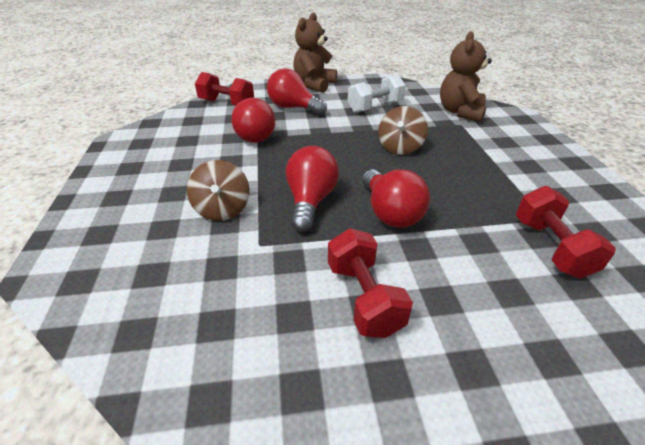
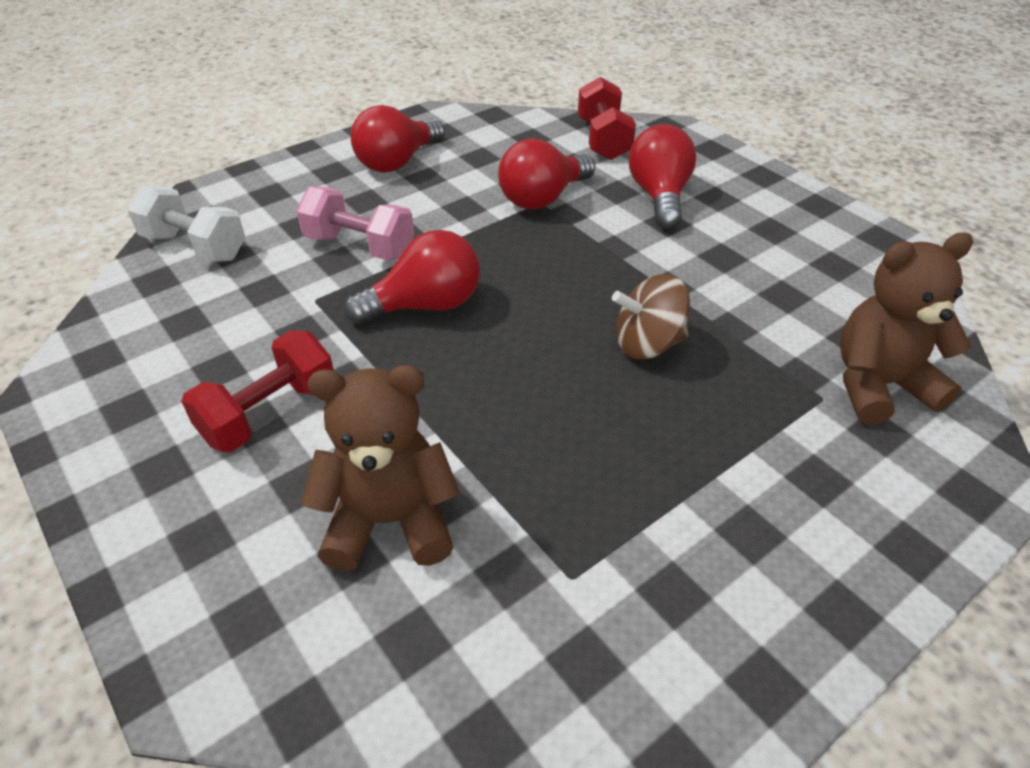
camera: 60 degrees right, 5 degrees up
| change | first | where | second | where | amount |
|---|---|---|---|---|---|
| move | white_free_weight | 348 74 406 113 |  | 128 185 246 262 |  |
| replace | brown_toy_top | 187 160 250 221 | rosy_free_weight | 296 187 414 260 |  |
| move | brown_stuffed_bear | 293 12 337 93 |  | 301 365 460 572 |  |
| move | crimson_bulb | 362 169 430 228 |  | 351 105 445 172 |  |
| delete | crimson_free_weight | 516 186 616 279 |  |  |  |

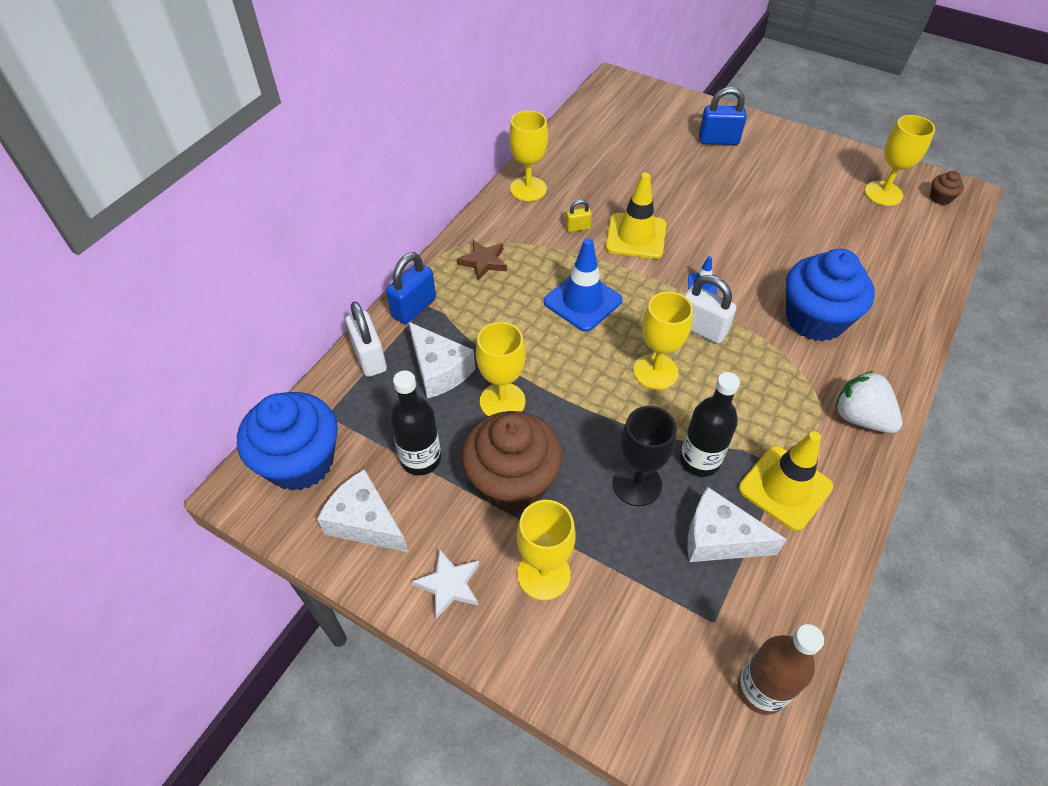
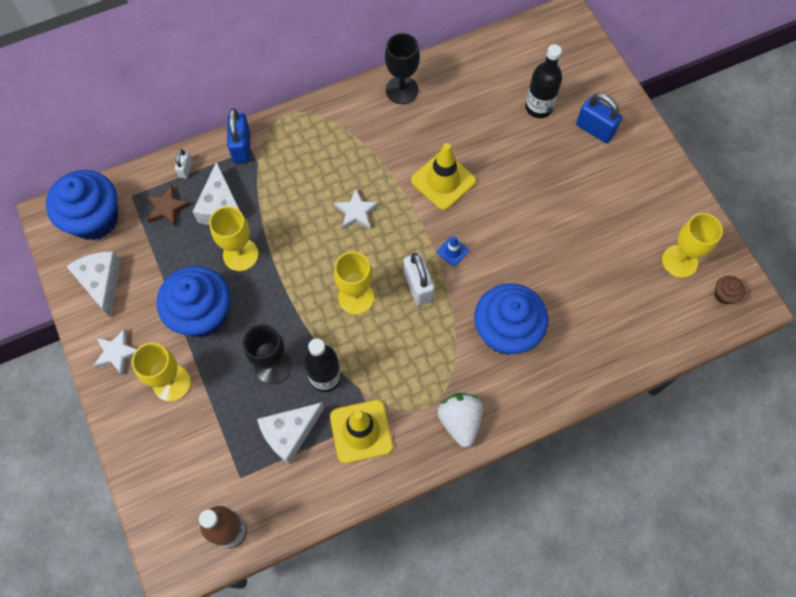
camera: 35 degrees right, 15 degrees up
| change | first | where | second | where | amount |
|---|---|---|---|---|---|
| move | brown_five-pointed_star | 457 240 507 281 |  | 146 185 190 227 |  |
| recolor | brown_fairy_cake | 462 411 563 512 | cobalt_fairy_cake | 157 266 230 337 |  |
| resize | white_padlock | 346 301 387 377 |  | 175 149 193 179 | x0.55 |
| rotate | cobalt_padlock | 386 252 436 324 |  | 227 108 250 163 | 75 degrees counterclockwise |
| rotate | white_cheese_wedge | 687 487 787 562 |  | 257 402 324 465 | 90 degrees counterclockwise |
| replace | cobalt_traffic_cone | 544 238 622 332 | white_five-pointed_star | 334 189 379 229 |  |
| recolor | yellow_wine_glass | 509 110 548 201 | ebony_wine_glass | 385 33 420 104 |  |
| move | ebony_drink_bottle | 390 371 441 475 |  | 525 44 562 118 |  |
| delete | yellow_padlock | 566 200 592 232 |  |  |  |

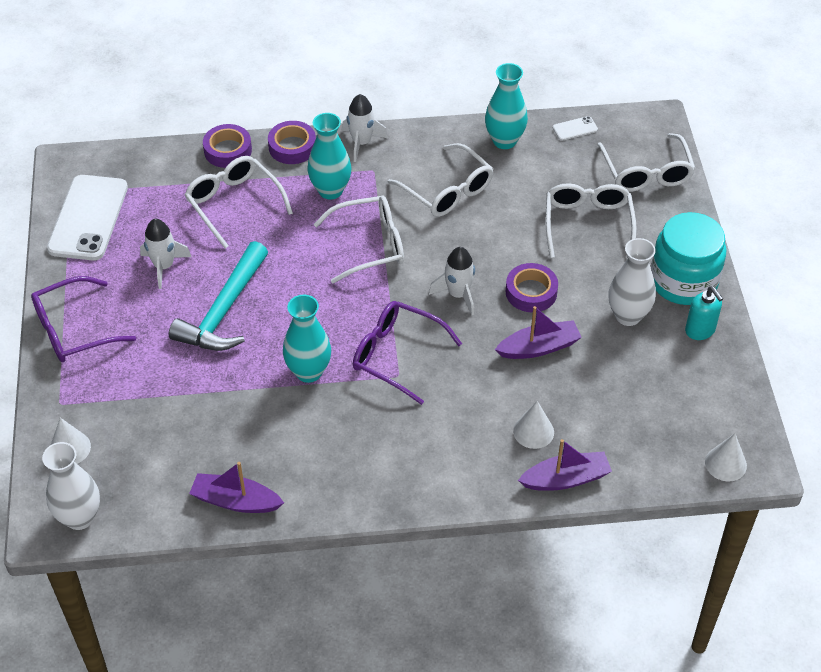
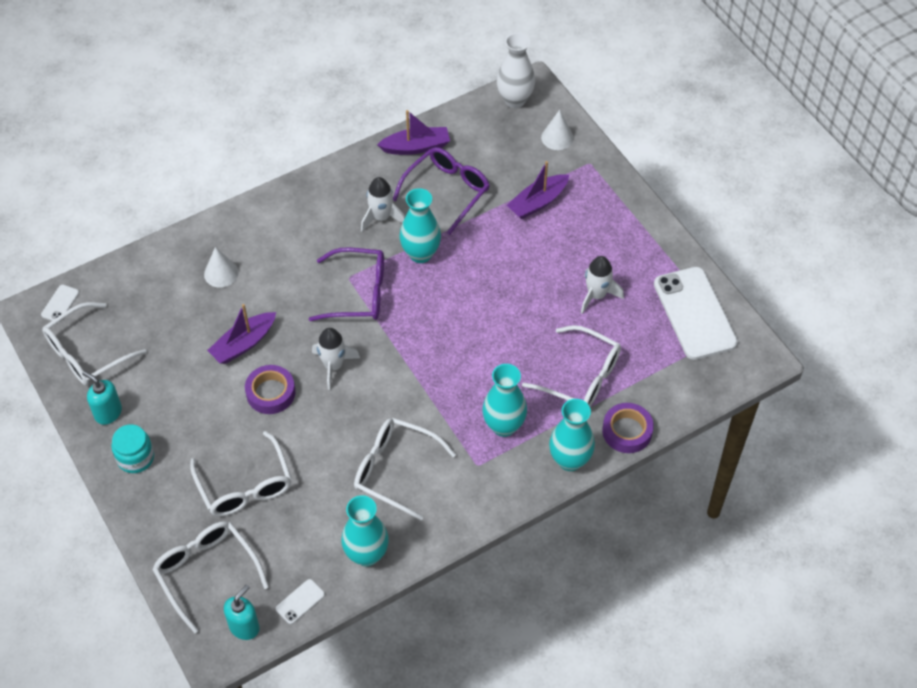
camera: 155 degrees right, 5 degrees up
| change | first | where | second | where | amount |
|---|---|---|---|---|---|
| replace | white_cone | 705 433 747 481 | white_smartphone | 41 285 79 323 |  |
| move | white_eyeglasses | 314 196 404 283 |  | 42 302 147 386 |  |
| resize | turquoise_preserve_jar | 651 212 726 305 |  | 111 424 154 473 | x0.57 |
| insert |  |  | turquoise_pump_bottle | 224 584 260 640 |  |
| move | white_spaceship | 342 94 388 162 |  | 361 177 405 232 |  |
| move | purple_eyeglasses | 31 276 136 362 |  | 393 147 490 235 |  |
| move | purple_sailboat | 518 439 612 491 |  | 507 161 569 219 |  |
| replace | purple_roll_of_tape | 268 121 316 164 | turquoise_tall_vase | 549 399 595 471 |  |
| delete | turquoise_carpenter's_hammer | 169 241 268 351 |  |  |  |
| delete | white_tall_vase | 608 238 656 326 |  |  |  |

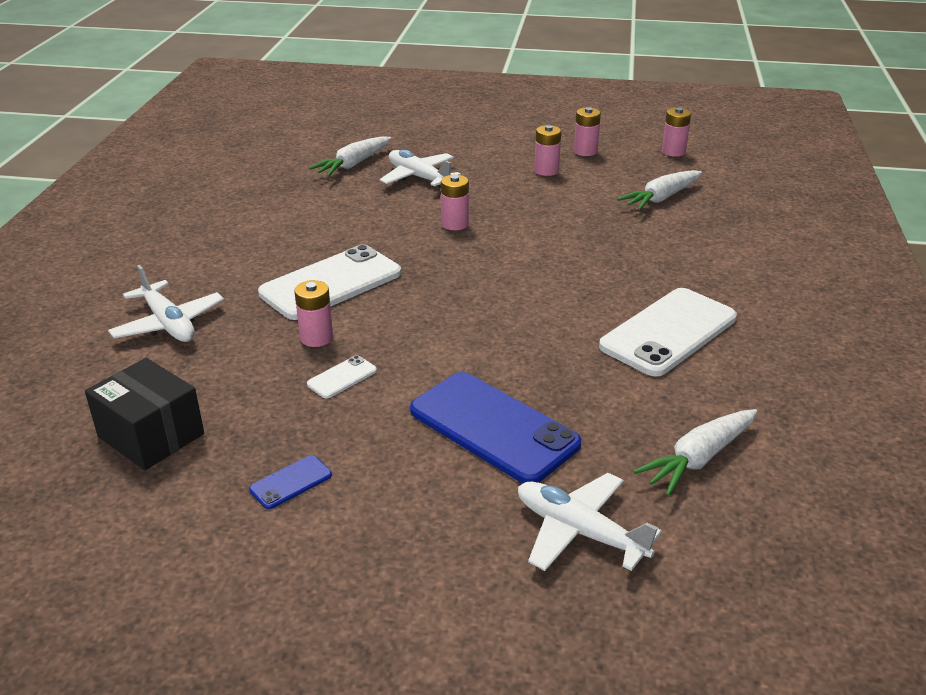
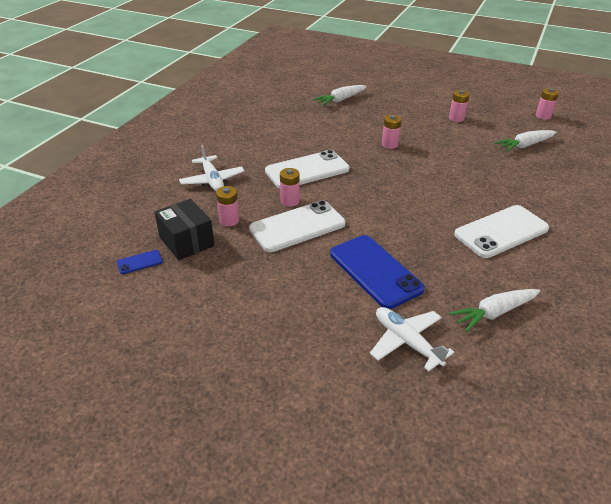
camera: 15 degrees right, 5 degrees up
| change | first | where | second | where | amount |
|---|---|---|---|---|---|
| move | cobalt_smartphone | 249 455 332 509 |  | 117 250 163 274 |  |
| move | rosy_power_cell | 574 107 601 156 |  | 216 186 239 226 |  |
| resize | white_smartphone | 307 355 377 399 |  | 249 200 345 252 | x2.32 |
| delete | white_plane | 380 150 461 189 |  |  |  |

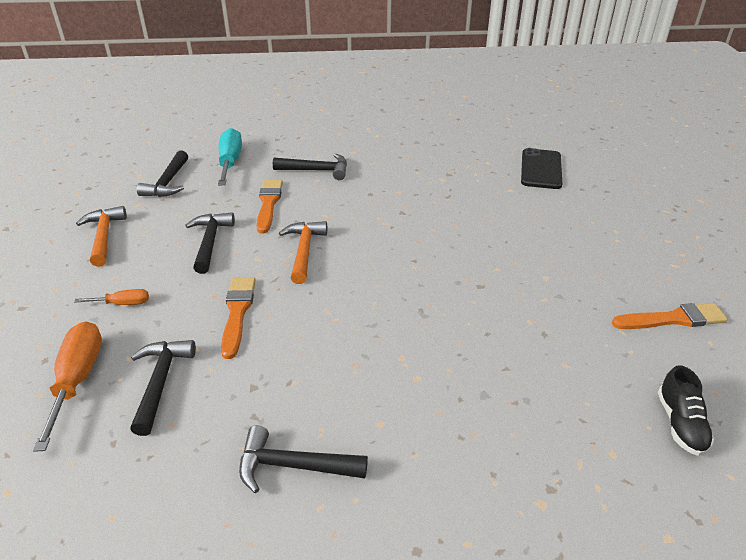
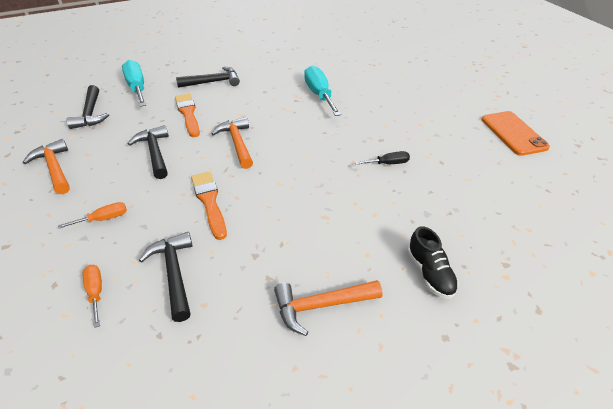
camera: 20 degrees left, 5 degrees up
| change | first | where | second | where | amount |
|---|---|---|---|---|---|
| resize | orange_screwdriver | 33 321 102 452 |  | 83 265 102 328 | x0.53 |
| recolor | ebony_carpenter's_hammer | 239 425 368 493 | orange_carpenter's_hammer | 274 280 382 336 |  |
| insert |  |  | turquoise_screwdriver | 304 66 341 116 |  |
| insert |  |  | ebony_screwdriver | 355 151 410 165 |  |
| move | ebony_sneaker | 658 365 714 456 |  | 407 226 458 299 |  |
| replace | orange_paintbrush | 612 303 728 329 | orange_smartphone | 482 111 550 156 |  |
| delete | ebony_smartphone | 521 148 562 189 |  |  |  |

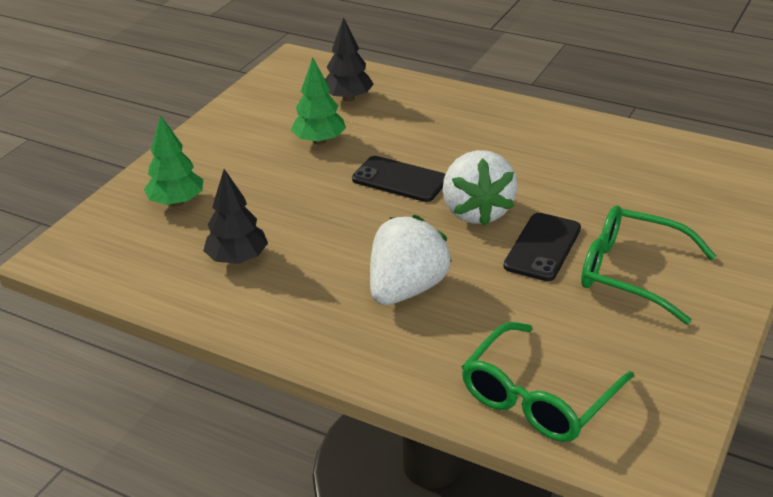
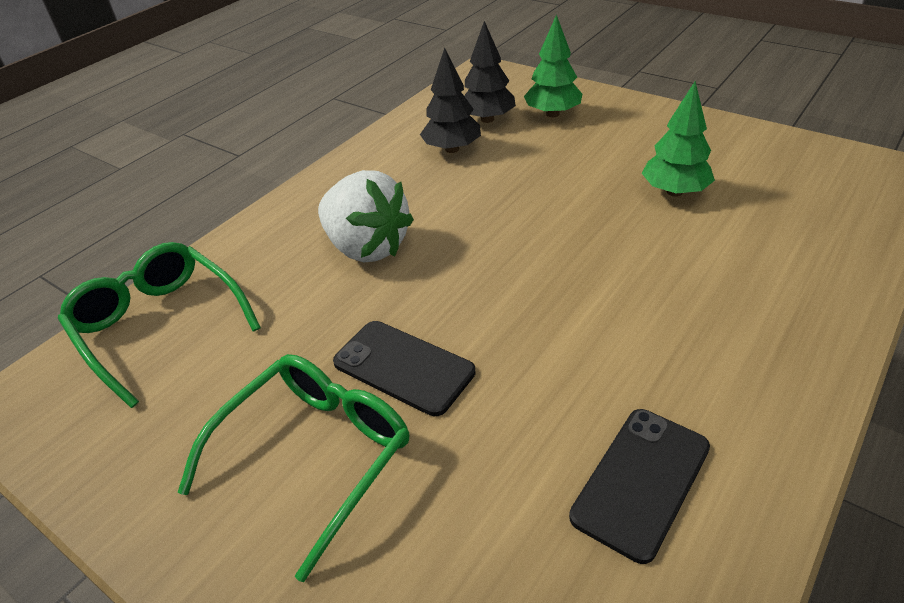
camera: 100 degrees right, 5 degrees up
| change | first | where | second | where | amount |
|---|---|---|---|---|---|
| move | ebony_toy_tree | 325 17 374 102 |  | 464 21 516 123 |  |
| move | ebony_smartphone | 352 156 446 202 |  | 569 409 710 564 |  |
| delete | white_berry | 442 150 518 226 |  |  |  |

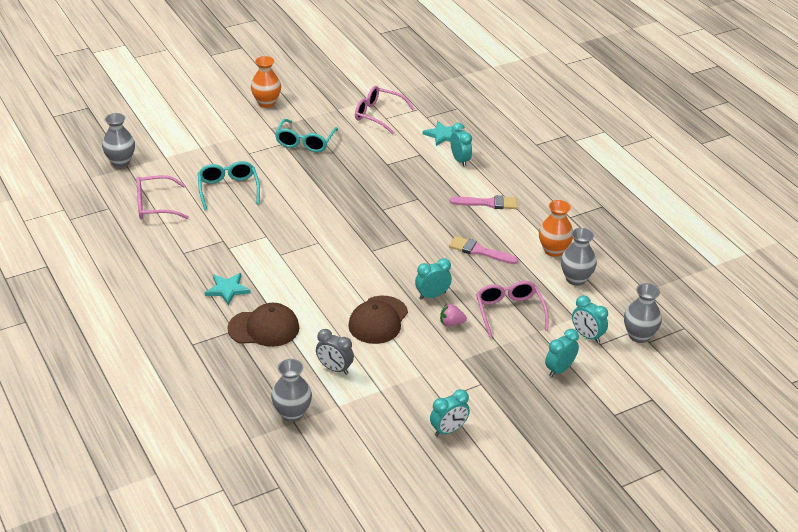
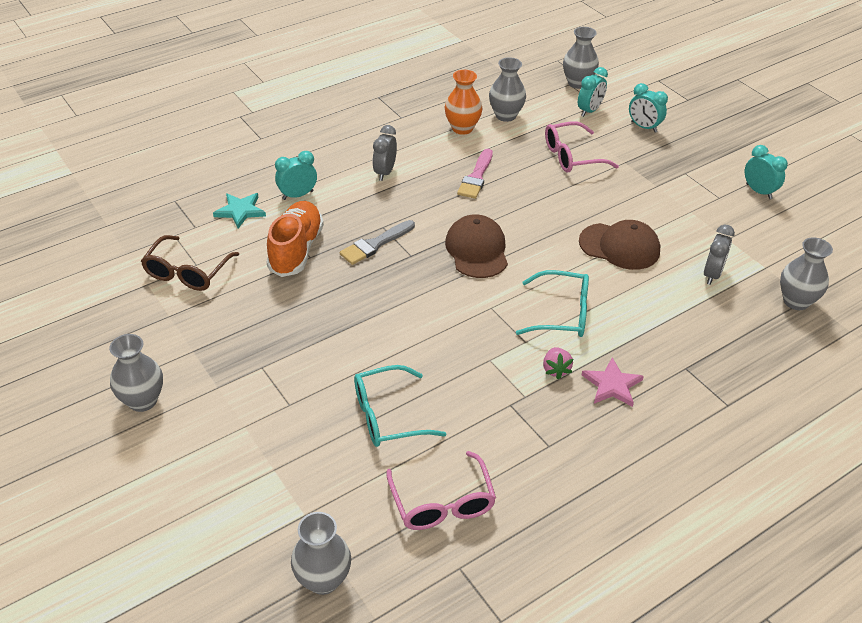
camera: 95 degrees left, 5 degrees up
| change | first | where | second | where | amount |
|---|---|---|---|---|---|
| recolor | orange_tall_vase | 251 56 281 108 | ash-grey_tall_vase | 109 334 163 412 |  |
| recolor | rosy_eyeglasses | 355 86 414 134 | brown_eyeglasses | 141 235 239 291 |  |
| insert |  |  | orange_sneaker | 266 201 324 277 |  |
| insert |  |  | ash-grey_paintbrush | 340 220 415 265 |  |
| replace | rosy_paintbrush | 450 195 517 209 | ash-grey_clock | 373 125 397 181 |  |
| move | brown_cap | 227 303 299 347 |  | 445 215 508 278 |  |
| move | turquoise_eyeglasses | 275 119 338 152 |  | 516 270 589 337 |  |
| move | rosy_berry | 440 303 467 326 |  | 543 347 573 379 |  |
| recolor | turquoise_five-pointed_star | 205 273 251 305 | rosy_five-pointed_star | 582 357 644 407 |  |
| delete | turquoise_clock | 415 258 452 300 |  |  |  |

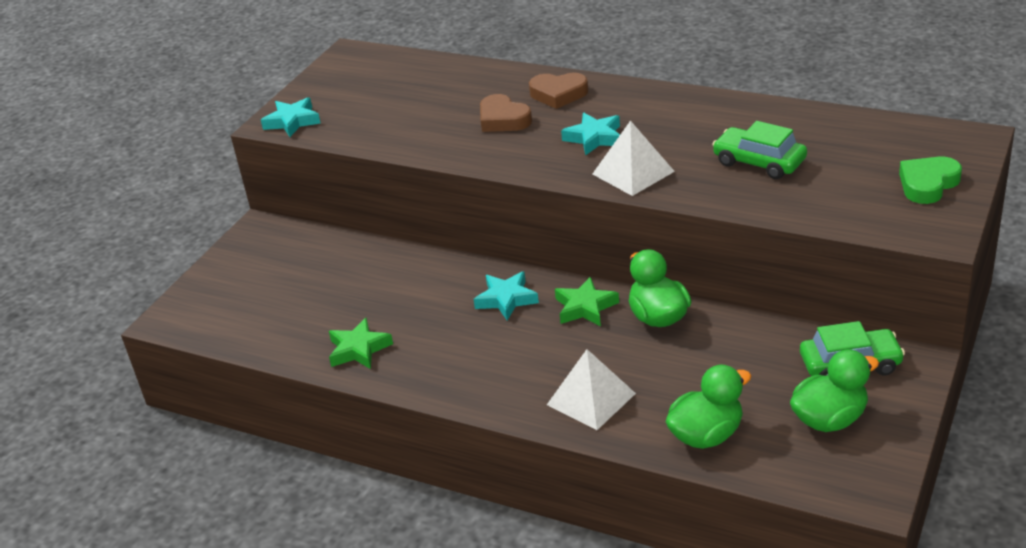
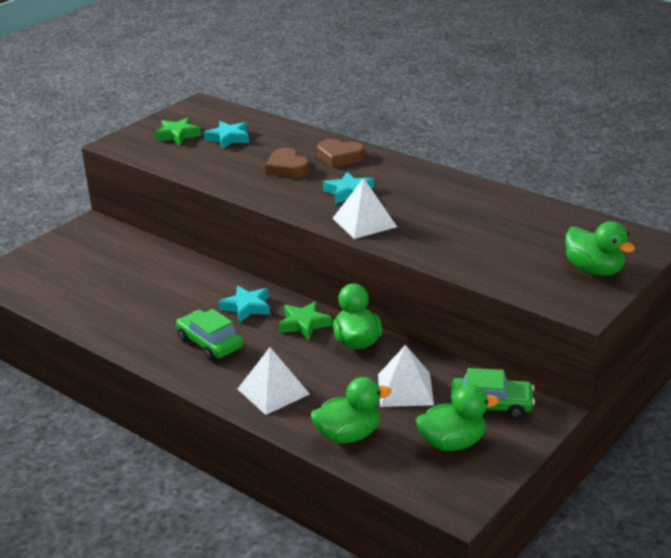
camera: 10 degrees right, 5 degrees down
| change | first | where | second | where | amount |
|---|---|---|---|---|---|
| move | emerald_five-pointed_star | 329 318 393 369 |  | 155 117 201 145 |  |
| move | emerald_automobile | 712 121 807 179 |  | 176 309 243 361 |  |
| move | turquoise_five-pointed_star | 261 97 321 137 |  | 204 121 249 149 |  |
| insert |  |  | white_pyramid | 378 345 434 407 |  |
| replace | emerald_heart_shape | 899 157 962 204 | emerald_duck | 565 221 635 276 |  |

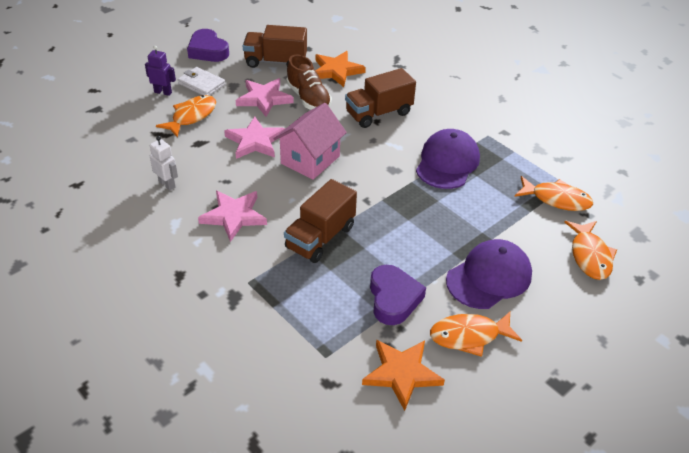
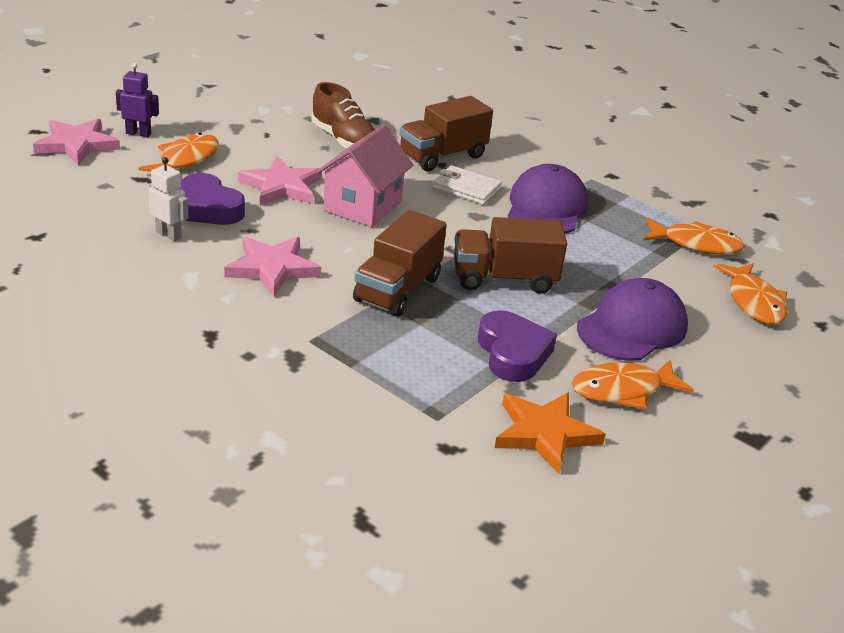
camera: 10 degrees left, 10 degrees down
| change | first | where | second | where | amount |
|---|---|---|---|---|---|
| move | rosy_five-pointed_star | 236 78 294 117 |  | 33 118 120 166 |  |
| move | purple_heart_shape | 187 29 229 62 |  | 180 173 245 225 |  |
| move | white_card_wallet | 178 67 225 96 |  | 433 165 502 205 |  |
| move | brown_lorry | 243 25 307 68 |  | 454 217 567 294 |  |
| delete | orange_five-pointed_star | 315 51 366 87 |  |  |  |

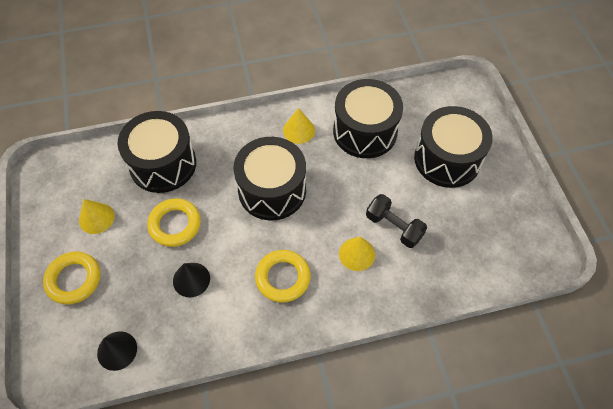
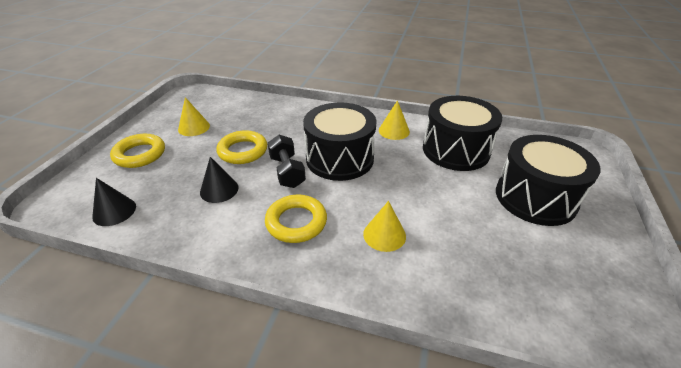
camera: 30 degrees right, 20 degrees down
| change | first | where | second | where | amount |
|---|---|---|---|---|---|
| move | ebony_free_weight | 366 194 427 248 |  | 268 135 306 188 |  |
| delete | ebony_snare_drum | 117 111 196 193 |  |  |  |

